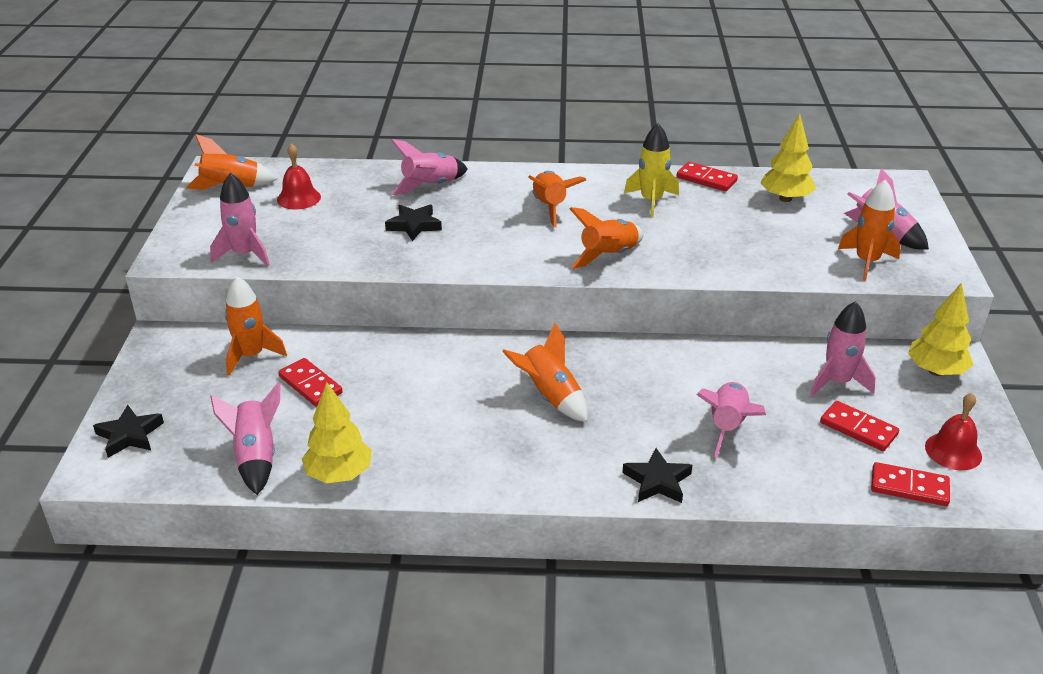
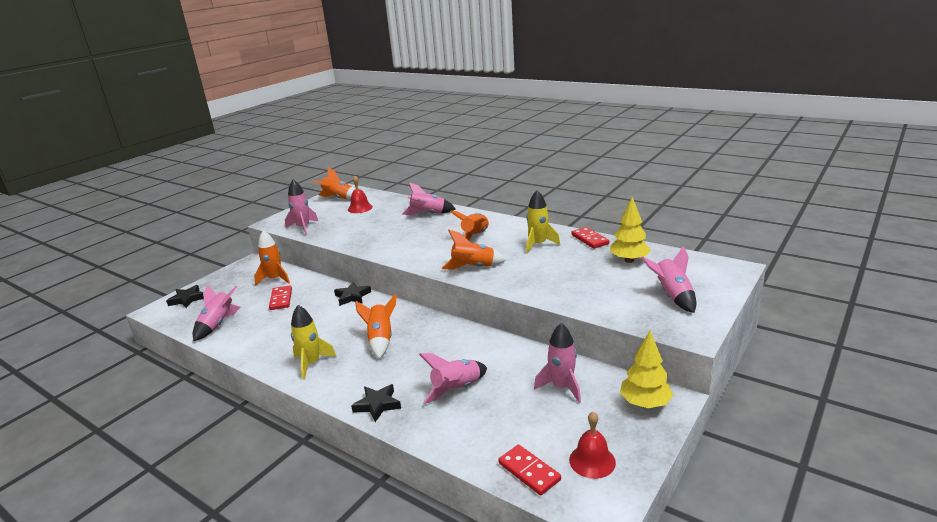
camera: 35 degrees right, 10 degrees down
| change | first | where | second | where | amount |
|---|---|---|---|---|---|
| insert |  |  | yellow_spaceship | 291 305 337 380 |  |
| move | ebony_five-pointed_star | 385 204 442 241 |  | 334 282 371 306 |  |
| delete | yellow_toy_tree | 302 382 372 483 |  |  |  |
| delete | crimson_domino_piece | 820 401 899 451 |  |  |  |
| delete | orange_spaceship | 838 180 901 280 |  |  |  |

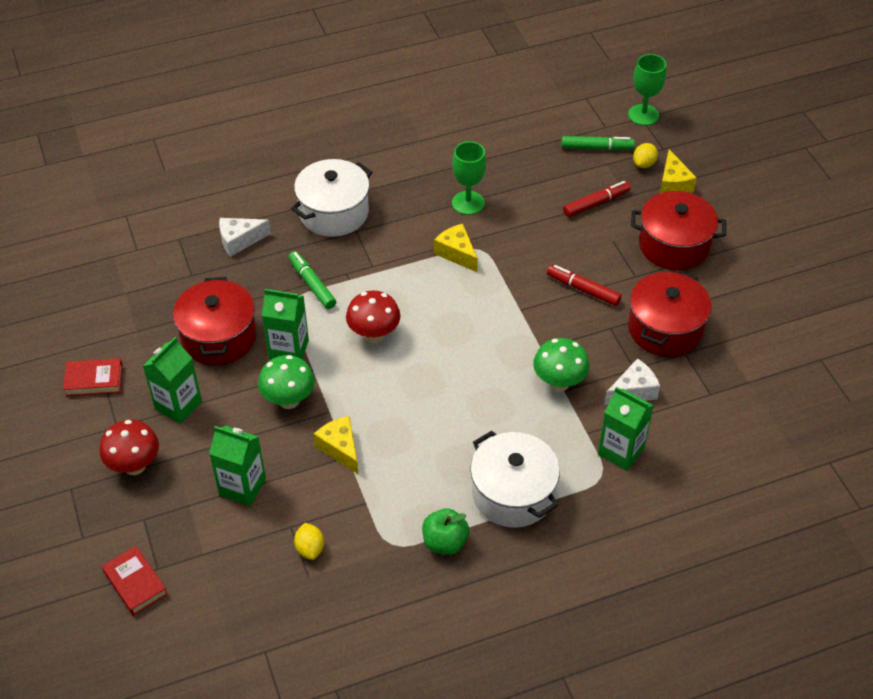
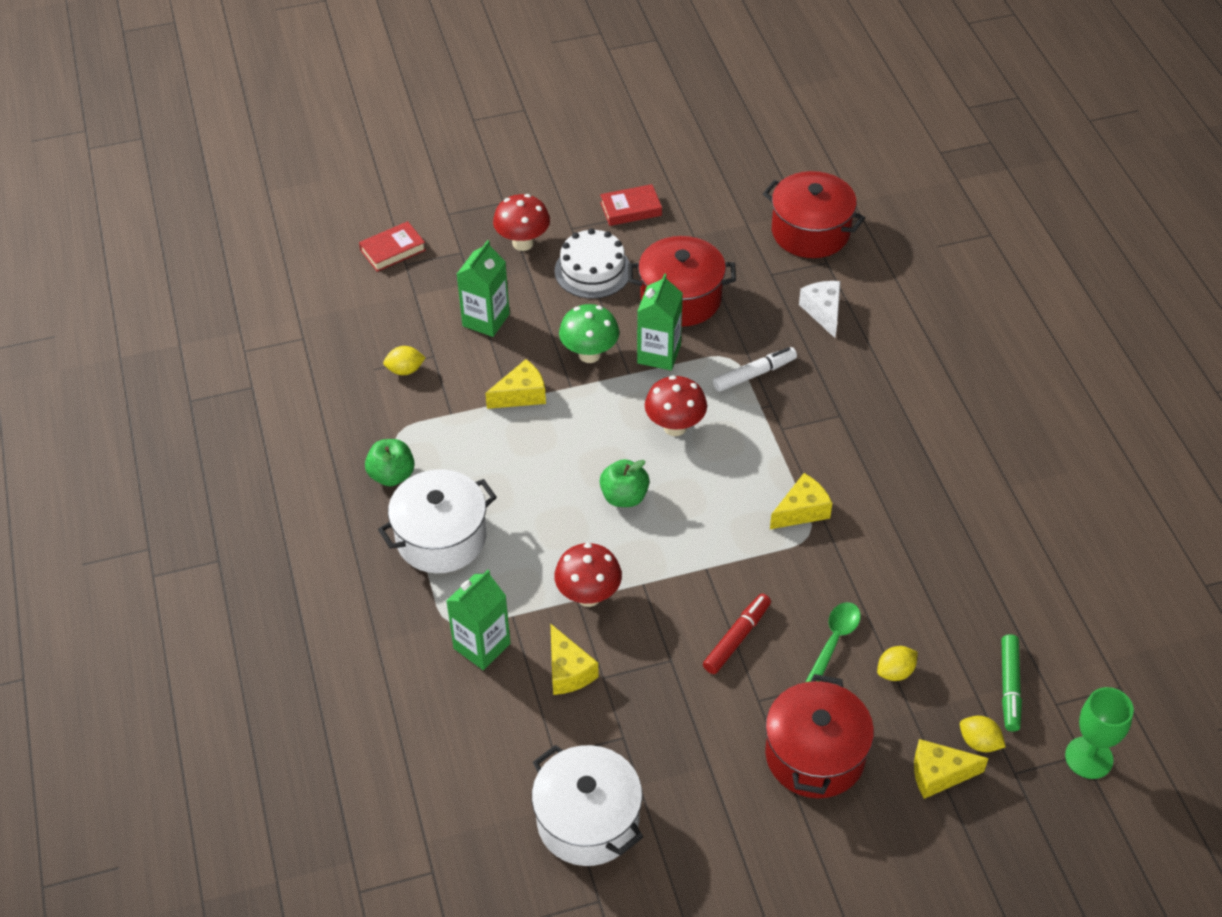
camera: 95 degrees right, 0 degrees up
| change | first | where | second | where | amount |
|---|---|---|---|---|---|
| move | white_cooking_pot | 291 159 373 237 |  | 532 745 643 866 |  |
| recolor | white_cheese_wedge | 604 358 660 405 | yellow_cheese_wedge | 550 623 599 695 |  |
| recolor | emerald_toadstool | 533 338 589 391 | crimson_toadstool | 554 543 622 607 |  |
| replace | emerald_carton | 143 337 202 424 | white_gateau | 555 228 630 299 |  |
| rotate | crimson_hardcover | 63 358 123 396 |  | 600 184 662 226 | 75 degrees clockwise |
| insert |  |  | emerald_apple_fruit | 600 459 650 507 |  |
| recolor | emerald_marker_pen | 289 251 336 309 | white_marker_pen | 713 347 797 392 |  |
| move | crimson_cooking_pot | 628 270 712 357 |  | 763 171 865 258 |  |
| insert |  |  | emerald_teaspoon | 805 602 861 682 |  |
| replace | crimson_marker_pen | 563 181 631 217 | yellow_lemon | 877 646 918 681 |  |
| delete | emerald_wine_glass | 452 141 486 215 |  |  |  |

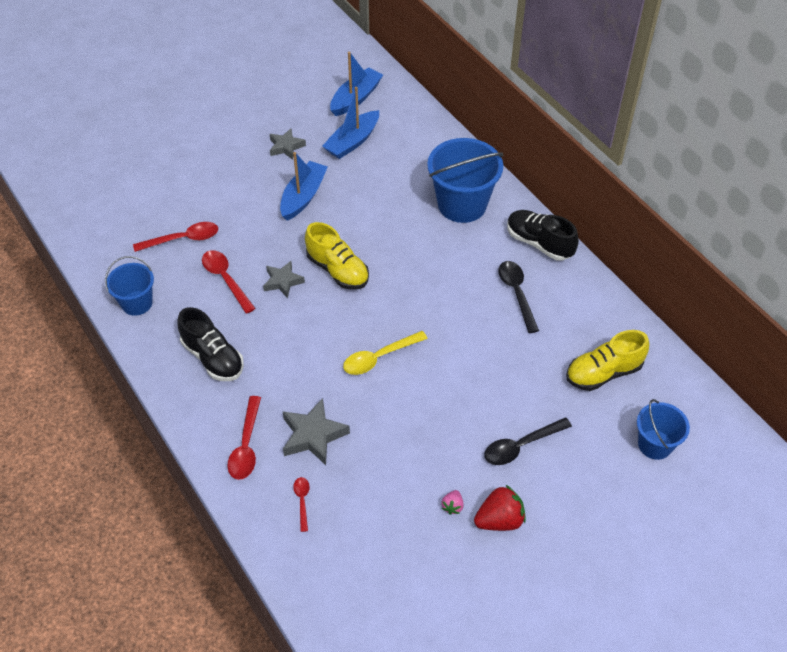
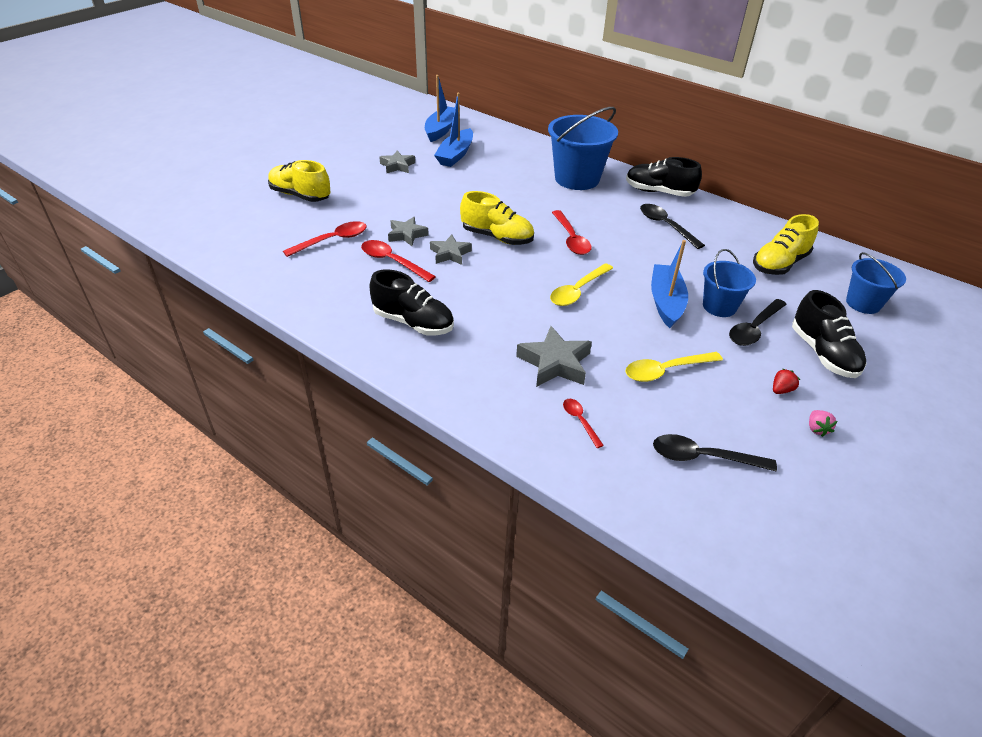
camera: 20 degrees left, 10 degrees down
| change | first | where | second | where | amount |
|---|---|---|---|---|---|
| insert |  |  | yellow_sneaker | 268 160 331 202 |  |
| insert |  |  | ash-grey_five-pointed_star | 388 217 429 246 |  |
| move | crimson_teaspoon | 227 396 261 480 |  | 552 210 592 255 |  |
| insert |  |  | yellow_teaspoon | 625 352 723 382 |  |
| move | cobalt_sailboat | 280 152 328 221 |  | 651 240 688 328 |  |
| insert |  |  | ebony_teaspoon | 653 434 777 471 |  |
| move | cobalt_pail | 105 256 154 316 |  | 703 249 756 317 |  |
| resize | crimson_berry | 474 485 526 531 |  | 773 369 800 394 | x0.51 |
| insert |  |  | ebony_sneaker | 792 290 866 378 |  |
| move | rosy_berry | 441 490 463 515 |  | 809 410 837 437 |  |

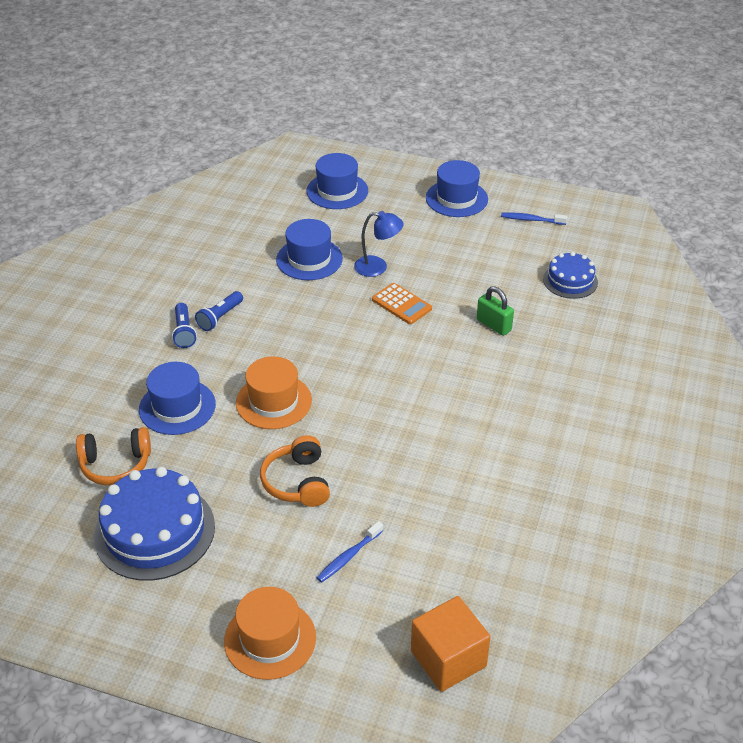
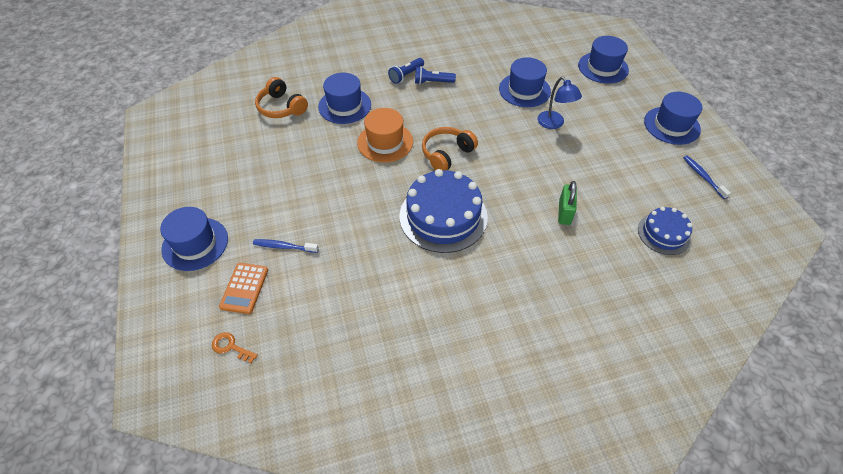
camera: 55 degrees right, 10 degrees up
| change | first | where | second | where | amount |
|---|---|---|---|---|---|
| recolor | orange_top_hat | 224 587 316 680 | cobalt_top_hat | 160 207 228 271 |  |
| replace | orange_block | 411 596 491 692 | orange_door_key | 212 332 258 363 |  |
| move | orange_pocket_calculator | 372 283 432 324 |  | 219 263 268 314 |  |
| move | cobalt_gateau | 94 467 215 581 |  | 400 169 488 253 |  |
| move | orange_headphones | 260 435 330 507 |  | 422 127 478 170 |  |

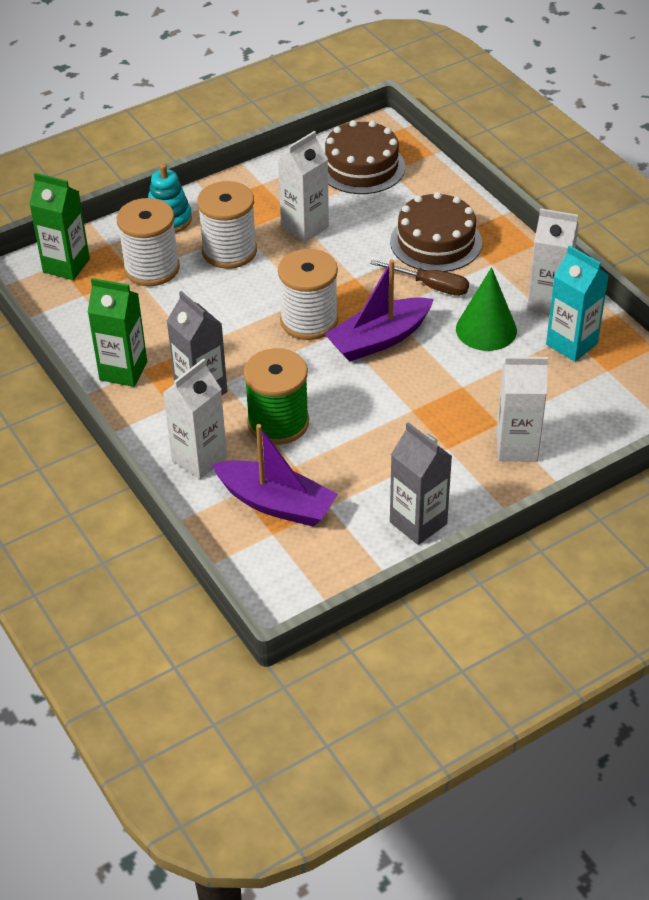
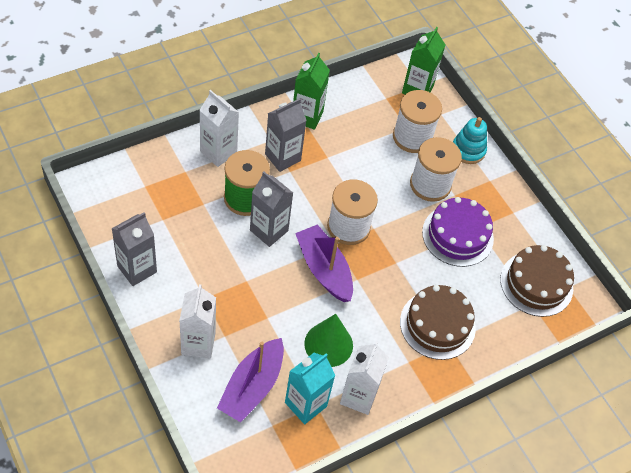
camera: 85 degrees right, 10 degrees up
| change | first | where | second | where | amount |
|---|---|---|---|---|---|
| move | purple_sailboat | 212 424 338 527 |  | 217 338 284 422 |  |
| insert |  |  | ash-grey_carton | 250 171 293 247 |  |
| replace | white_carton | 278 131 329 242 | purple_gateau | 422 197 494 267 |  |
| delete | brown_screwdriver | 370 259 469 296 |  |  |  |

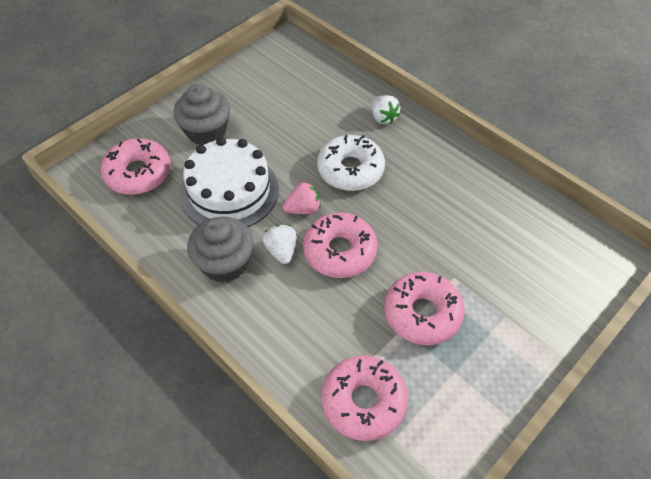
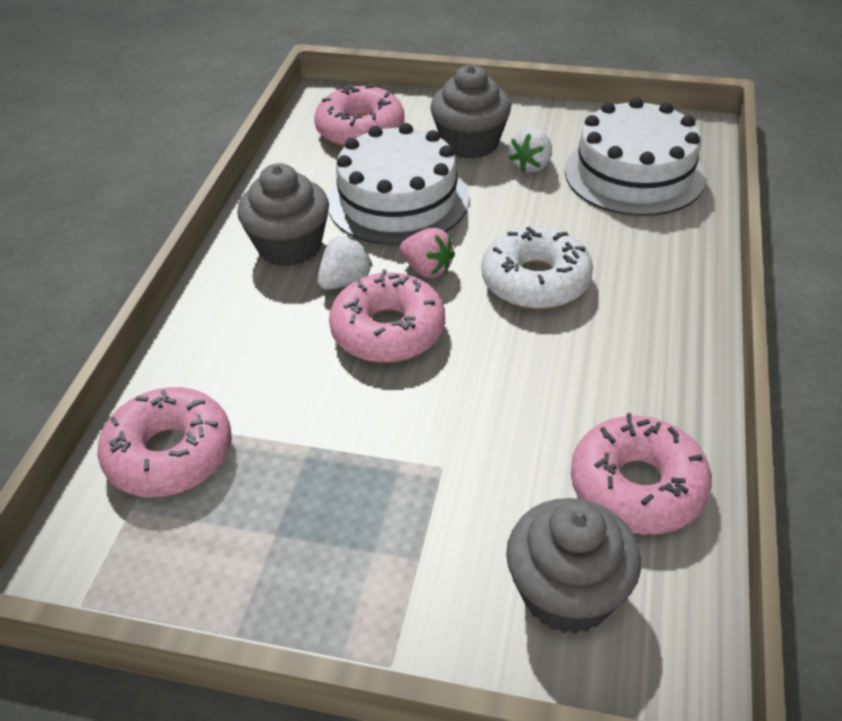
camera: 60 degrees right, 10 degrees down
| change | first | where | second | where | amount |
|---|---|---|---|---|---|
| insert |  |  | ash-grey_fairy_cake | 506 498 641 634 |  |
| move | white_berry | 371 95 400 125 |  | 509 128 552 173 |  |
| insert |  |  | white_gateau | 565 97 706 216 |  |
| move | rosy_glazed_donut | 384 272 465 345 |  | 571 413 712 535 |  |

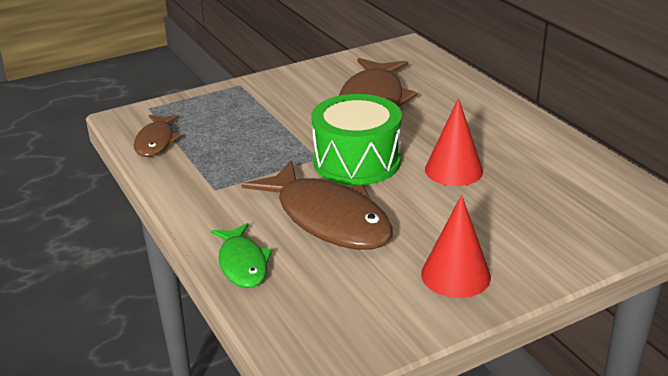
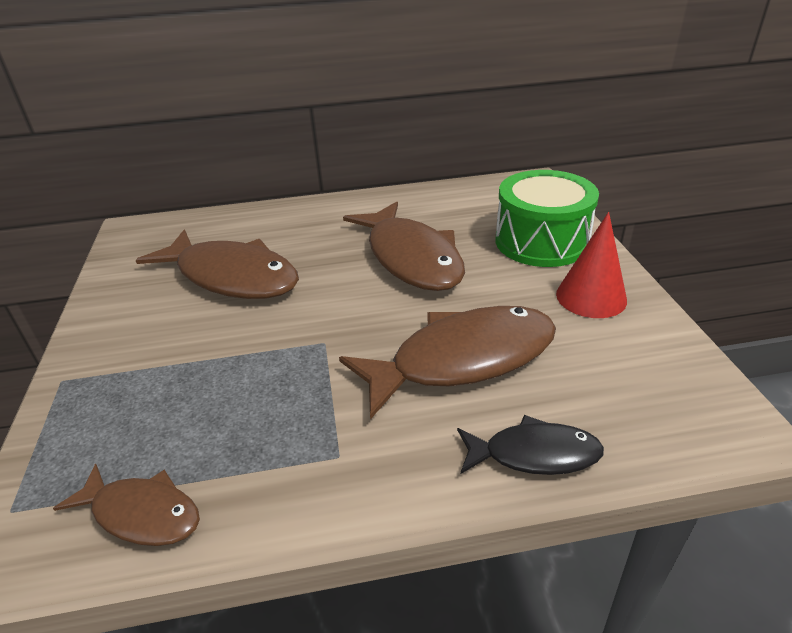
camera: 70 degrees left, 5 degrees up
| change | first | where | second | where | amount |
|---|---|---|---|---|---|
| replace | crimson_cone | 425 98 483 186 | brown_fish | 343 202 465 291 |  |
| recolor | emerald_fish | 211 223 273 288 | ebony_fish | 457 415 604 475 |  |
| move | emerald_snare_drum | 312 94 402 185 |  | 496 170 599 267 |  |

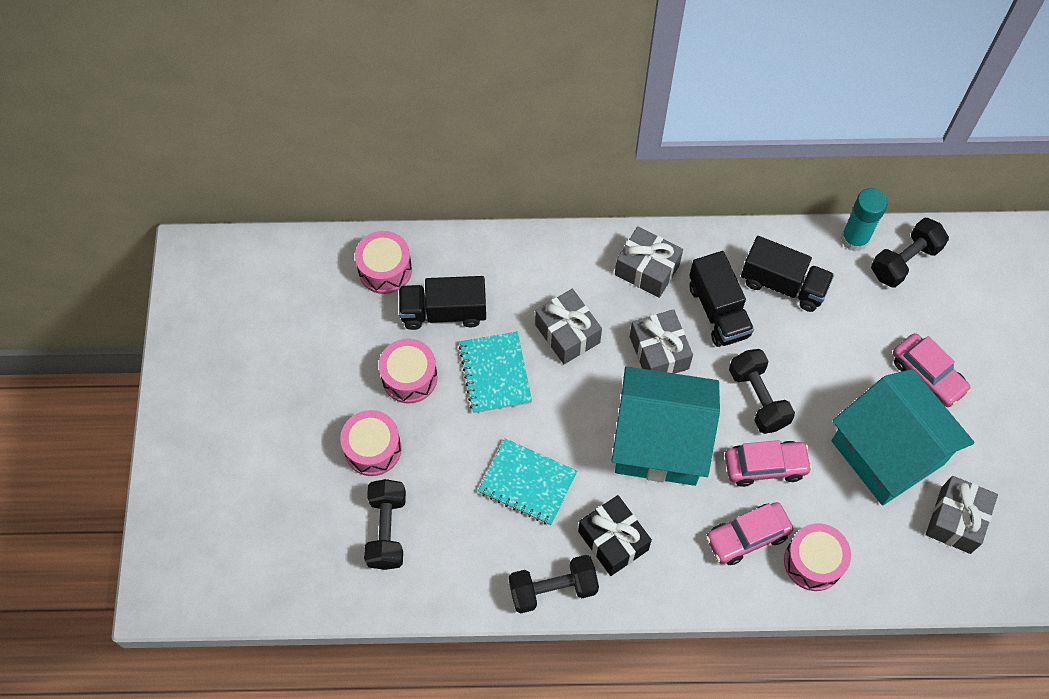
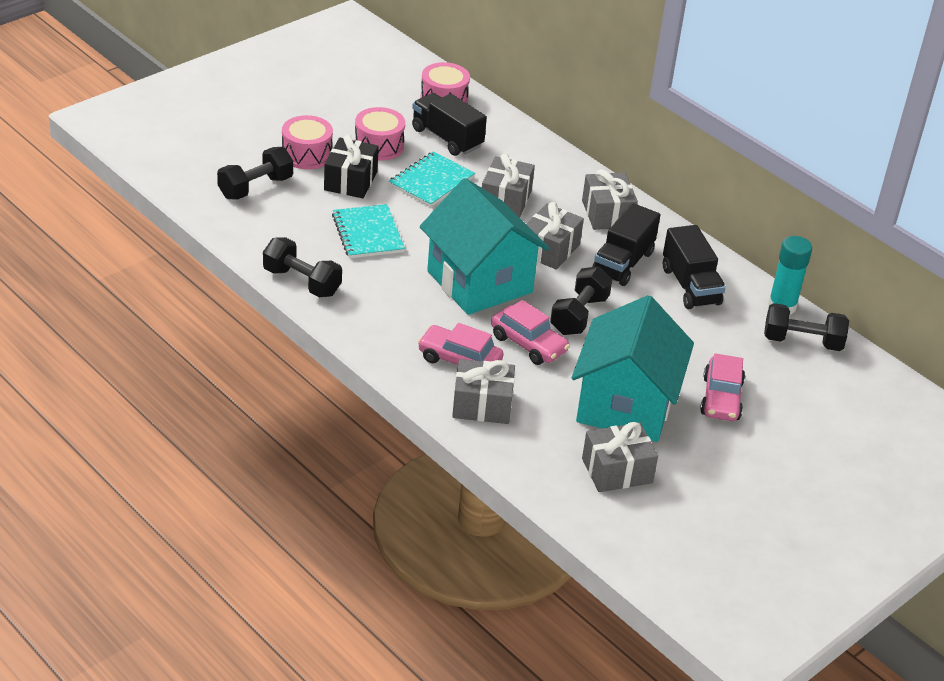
camera: 45 degrees right, 25 degrees down
| change | first | where | second | where | amount |
|---|---|---|---|---|---|
| move | ebony_present | 578 495 652 576 |  | 324 135 379 198 |  |
| replace | rosy_snare_drum | 784 523 851 591 | ash-grey_present | 452 359 515 424 |  |

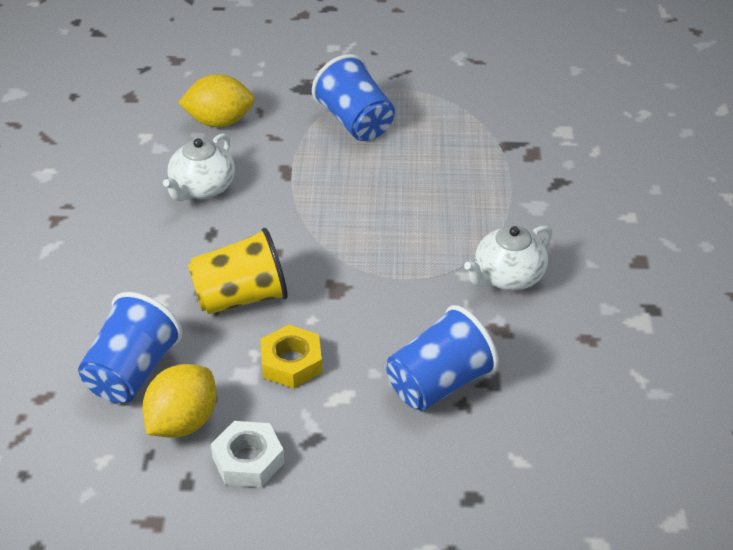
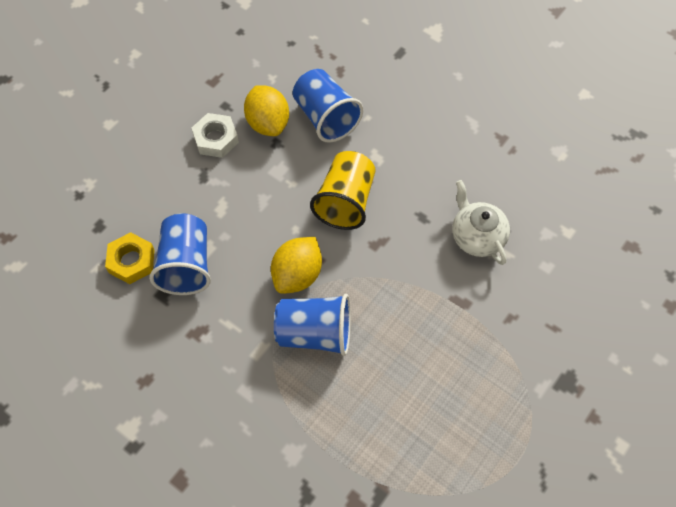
camera: 125 degrees right, 20 degrees up
| change | first | where | second | where | amount |
|---|---|---|---|---|---|
| move | yellow_hexagon_nut | 260 325 322 388 |  | 105 232 155 284 |  |
| move | yellow_lemon | 178 74 255 127 |  | 271 237 322 294 |  |
| move | cobalt_cup | 312 54 395 141 |  | 274 294 351 356 |  |
| delete | white_teapot | 464 225 552 291 |  |  |  |

